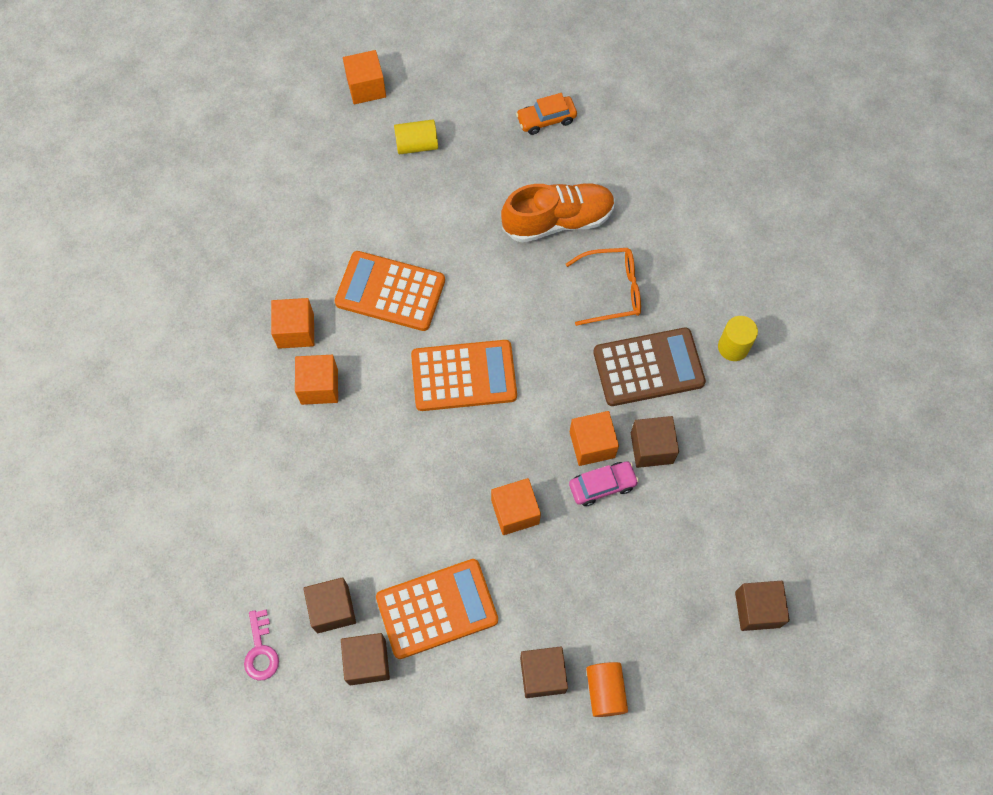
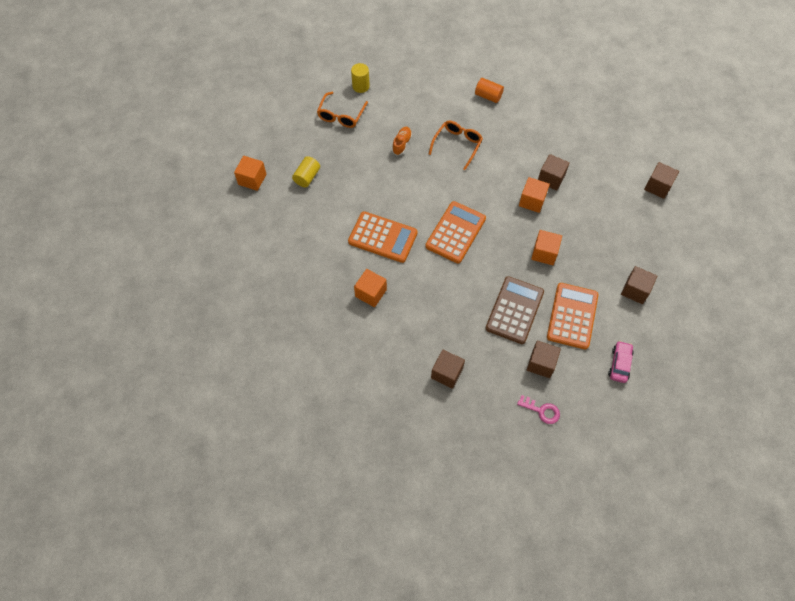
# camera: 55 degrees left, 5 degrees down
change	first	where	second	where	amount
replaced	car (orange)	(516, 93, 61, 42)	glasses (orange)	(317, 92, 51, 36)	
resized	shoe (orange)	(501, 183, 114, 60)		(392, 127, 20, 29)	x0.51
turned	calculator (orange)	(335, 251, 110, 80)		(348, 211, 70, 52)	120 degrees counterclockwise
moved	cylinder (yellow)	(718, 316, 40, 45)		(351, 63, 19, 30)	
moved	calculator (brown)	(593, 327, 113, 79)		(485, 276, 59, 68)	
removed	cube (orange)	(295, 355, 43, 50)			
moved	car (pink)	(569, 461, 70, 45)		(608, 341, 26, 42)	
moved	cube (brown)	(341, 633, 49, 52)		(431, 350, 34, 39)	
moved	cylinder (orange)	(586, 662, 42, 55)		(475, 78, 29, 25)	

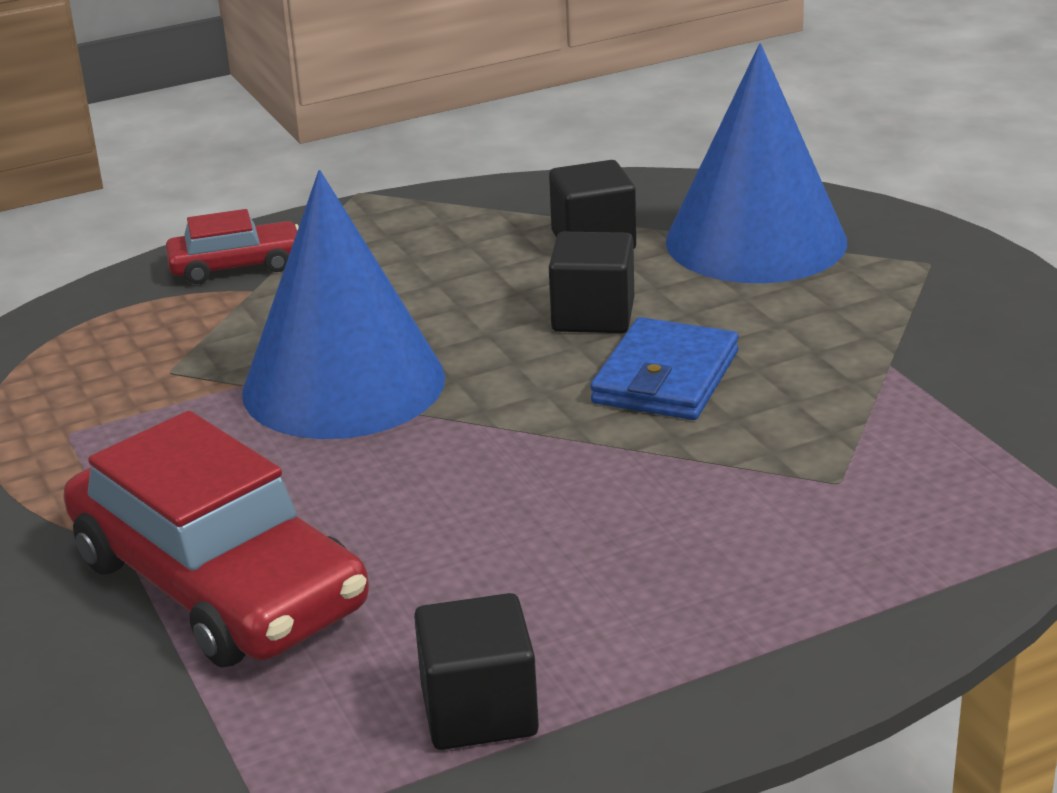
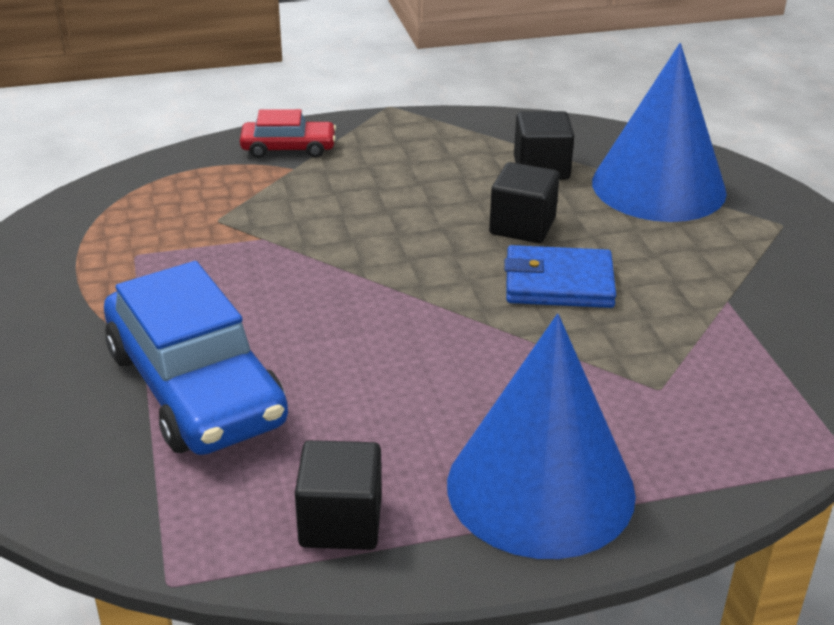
# camera: 10 degrees right, 5 degrees up
change	first	where	second	where	amount
moved	cone (blue)	(242, 170, 203, 269)		(447, 314, 189, 245)	
turned	wallet (blue)	(590, 317, 149, 103)		(504, 245, 112, 63)	60 degrees clockwise
recoloured	car (red)	(63, 411, 306, 256)	car (blue)	(104, 261, 184, 194)	

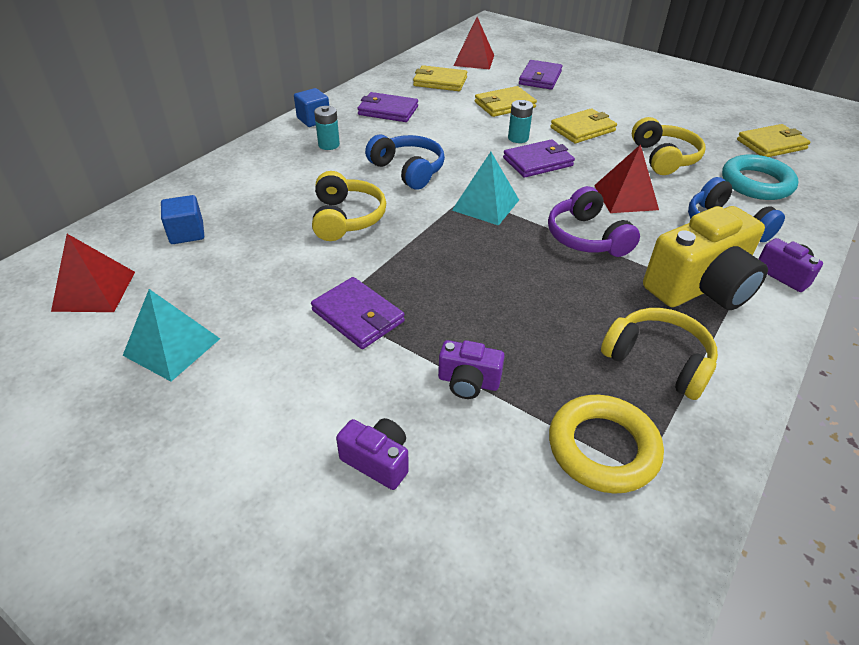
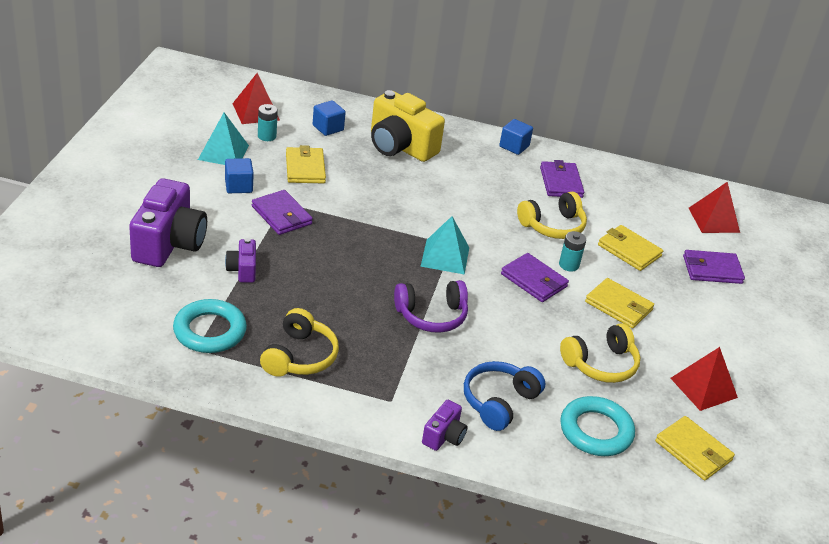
# camera: 65 degrees right, 5 degrees down
change	first	where	second	where	amount
moved	wallet (yellow)	(413, 65, 54, 26)		(286, 145, 40, 38)	
moved	battery (turquoise)	(314, 106, 26, 44)		(258, 104, 20, 37)	
removed	headphones (blue)	(365, 135, 80, 54)			
moved	pyramid (red)	(594, 144, 65, 69)		(671, 347, 67, 64)	
moved	headphones (yellow)	(312, 171, 74, 70)		(517, 192, 70, 47)	
turned	headphones (purple)	(548, 186, 92, 71)		(394, 280, 74, 53)	150 degrees counterclockwise
moved	camera (yellow)	(643, 206, 125, 104)		(371, 90, 74, 72)	
turned	wallet (purple)	(311, 277, 94, 72)		(252, 190, 61, 45)	60 degrees counterclockwise
recoloured	ring (yellow)	(549, 395, 115, 98)	ring (turquoise)	(173, 299, 74, 54)	
resized	camera (purple)	(336, 418, 73, 72)		(129, 178, 78, 89)	x2.05
added			cube (blue)	(225, 158, 29, 35)	

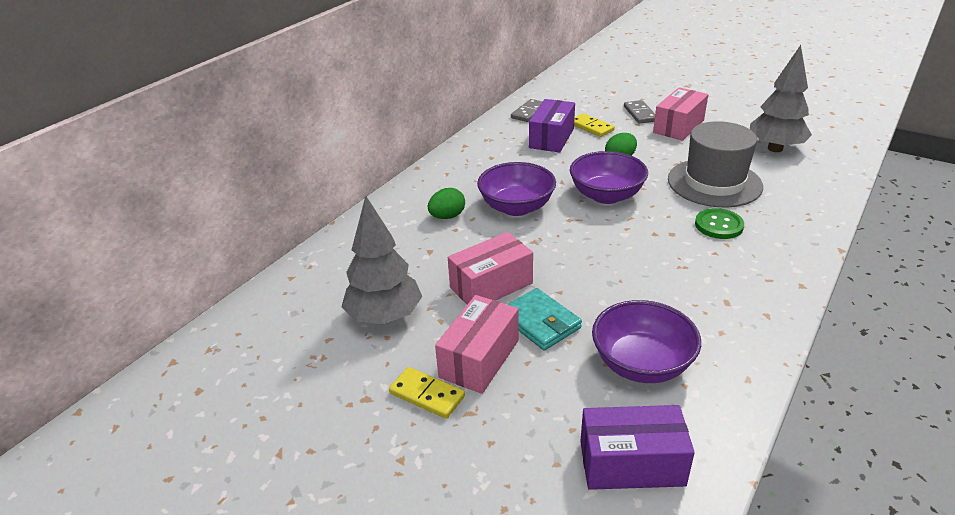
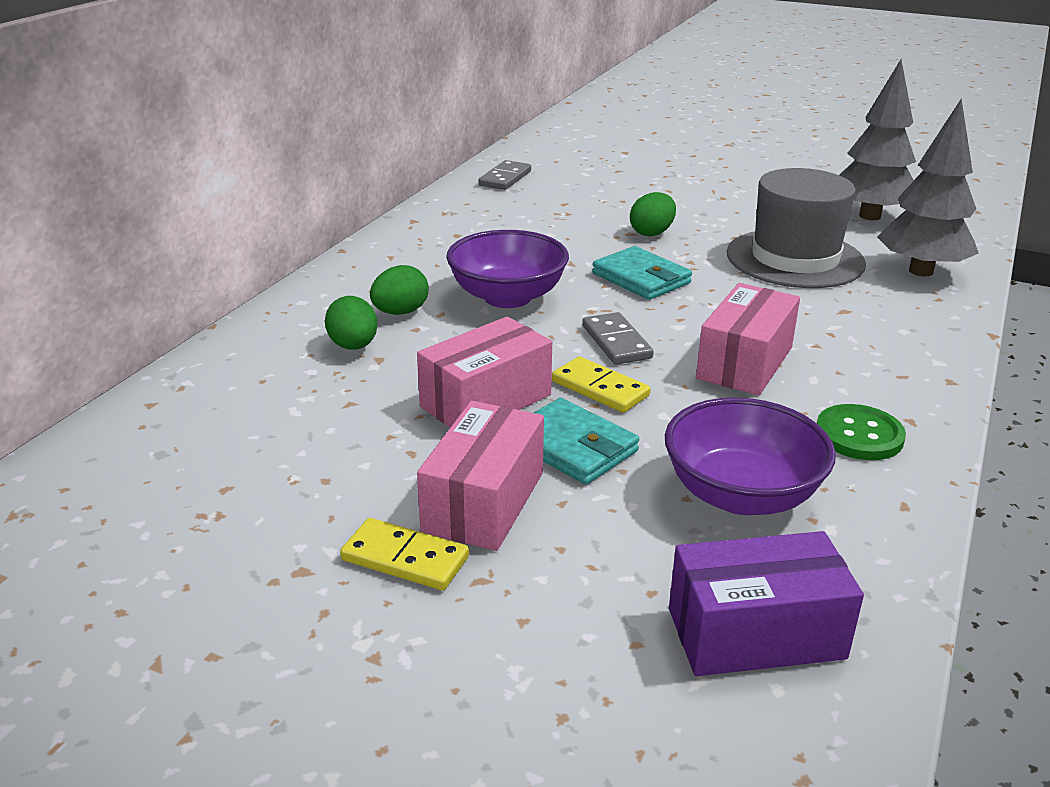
# camera: 10 degrees left, 5 degrees down
change	first	where	second	where	amount
moved	box (pink)	(653, 87, 55, 54)		(696, 283, 104, 112)	
removed	box (purple)	(529, 99, 46, 53)			
moved	domino (grey)	(624, 100, 31, 24)		(582, 312, 72, 53)	
moved	domino (yellow)	(574, 113, 41, 24)		(552, 357, 99, 56)	
replaced	bowl (purple)	(570, 151, 78, 53)	wallet (turquoise)	(592, 246, 100, 54)	
moved	tree (grey)	(342, 196, 80, 128)		(877, 98, 102, 178)	
moved	button (green)	(695, 208, 49, 31)		(817, 404, 89, 56)	
added			egg (green)	(325, 296, 52, 54)	

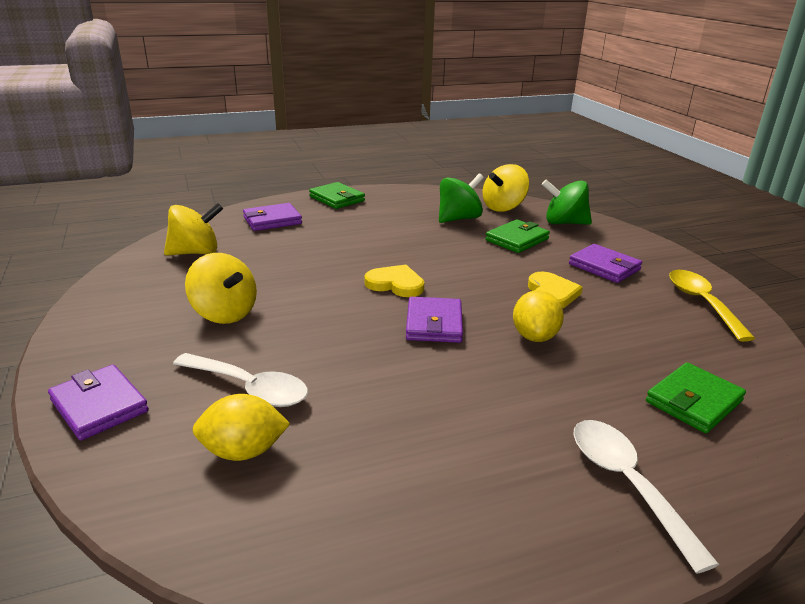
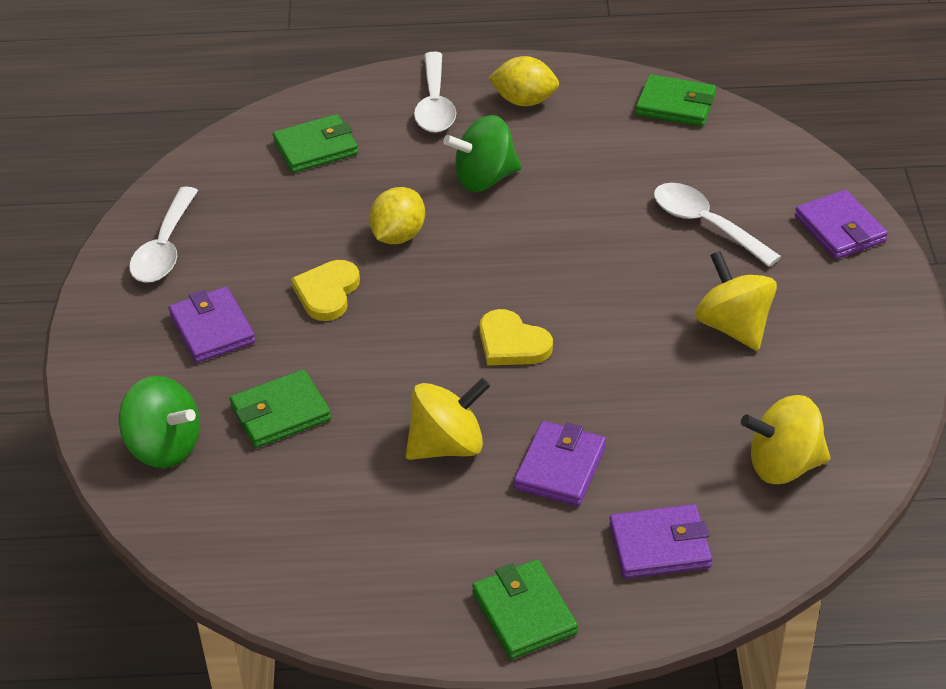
# camera: 160 degrees left, 15 degrees up
change	first	where	second	where	amount
moved	spinning top (yellow)	(483, 164, 46, 48)		(406, 378, 84, 82)	
moved	spinning top (green)	(439, 173, 45, 50)		(443, 115, 79, 77)	
recoloured	spoon (yellow)	(669, 270, 86, 72)	spoon (white)	(129, 187, 69, 96)	
moved	wallet (purple)	(406, 297, 57, 46)		(514, 421, 92, 85)	
moved	lemon (yellow)	(193, 394, 97, 67)		(488, 56, 71, 50)	
added			wallet (green)	(636, 74, 80, 52)	

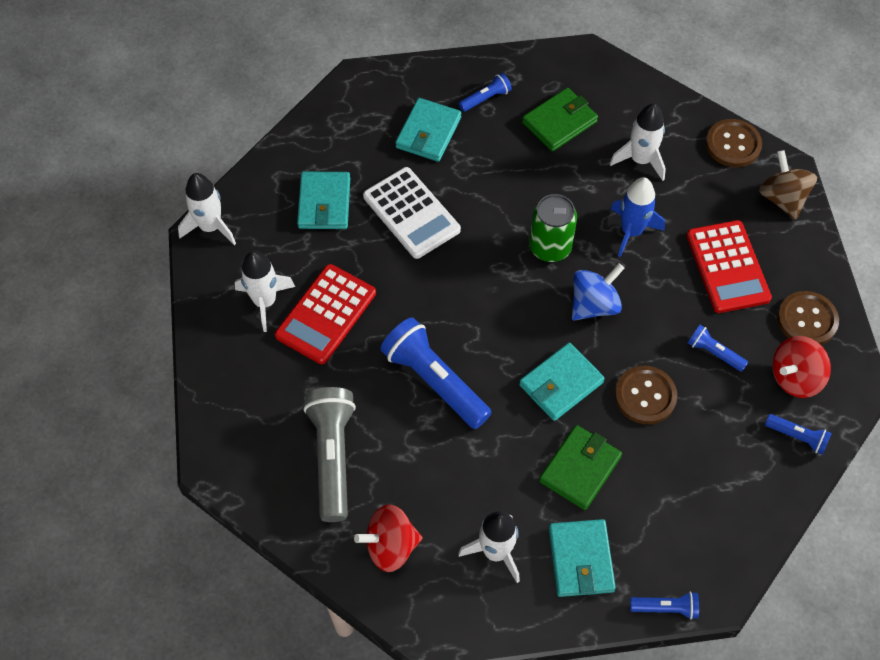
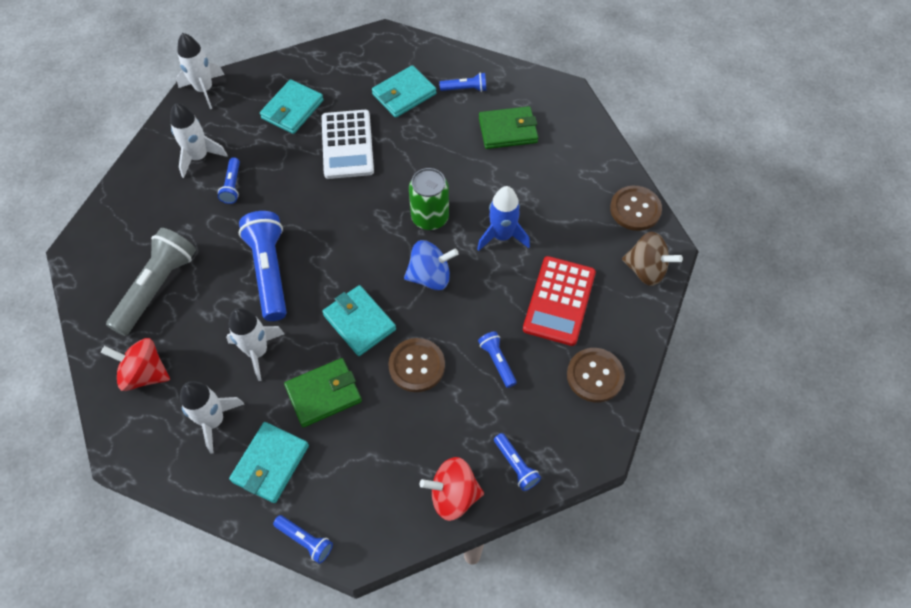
# camera: 30 degrees right, 0 degrees up
change	first	where	second	where	amount
moved	rocket (white)	(610, 104, 56, 77)		(226, 308, 59, 73)	
turned	spinning top (brown)	(759, 150, 58, 70)		(622, 232, 61, 54)	105 degrees clockwise
replaced	calculator (red)	(275, 264, 101, 100)	flashlight (blue)	(218, 157, 22, 47)	
moved	spinning top (red)	(772, 336, 59, 62)		(420, 457, 64, 64)	
turned	wallet (turquoise)	(519, 343, 86, 78)		(322, 285, 74, 71)	60 degrees clockwise

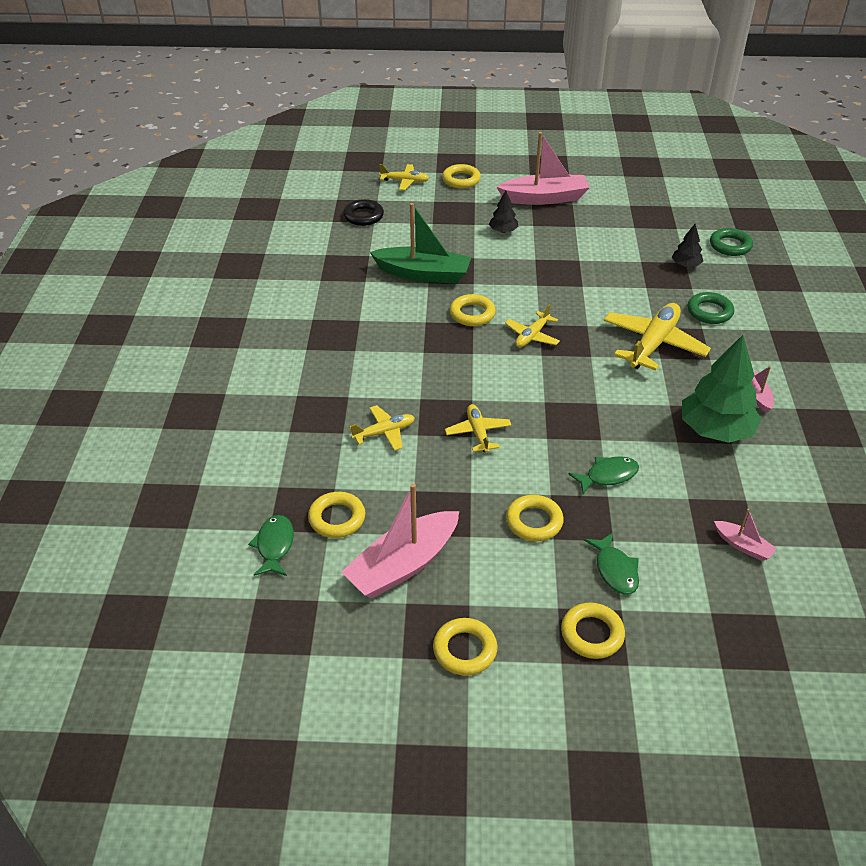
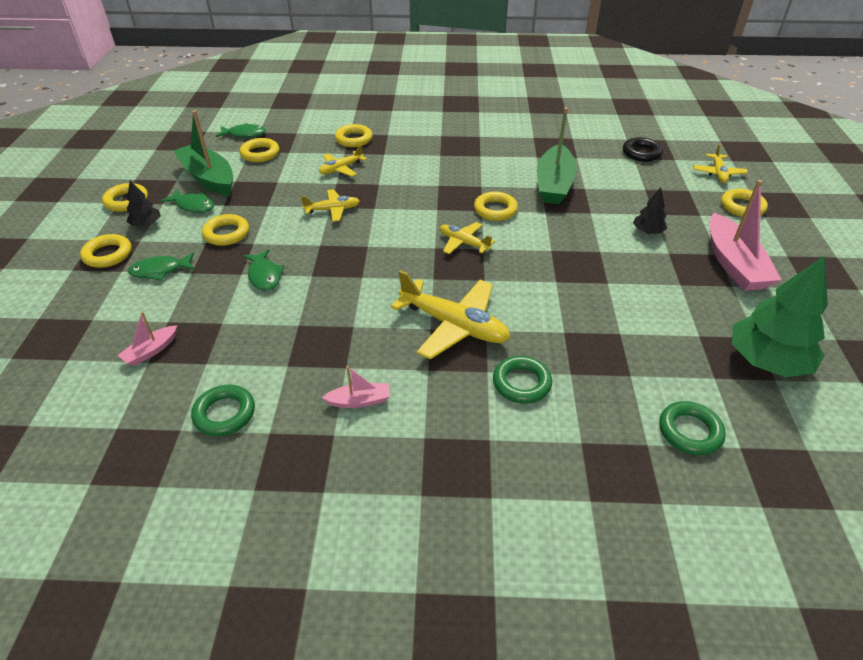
# camera: 90 degrees right, 0 degrees up
change	first	where	second	where	amount
moved	tree (black)	(672, 224, 31, 43)		(126, 181, 35, 46)	
moved	tree (green)	(682, 335, 80, 108)		(732, 255, 96, 122)	
turned	plane (yellow)	(349, 405, 66, 46)		(319, 144, 48, 33)	75 degrees clockwise
recoloured	boat (pink)	(341, 483, 118, 116)	boat (green)	(173, 110, 60, 86)	
added			ring (yellow)	(335, 124, 38, 23)	
added			fish (green)	(160, 189, 54, 24)	
added			ring (green)	(191, 385, 64, 51)	

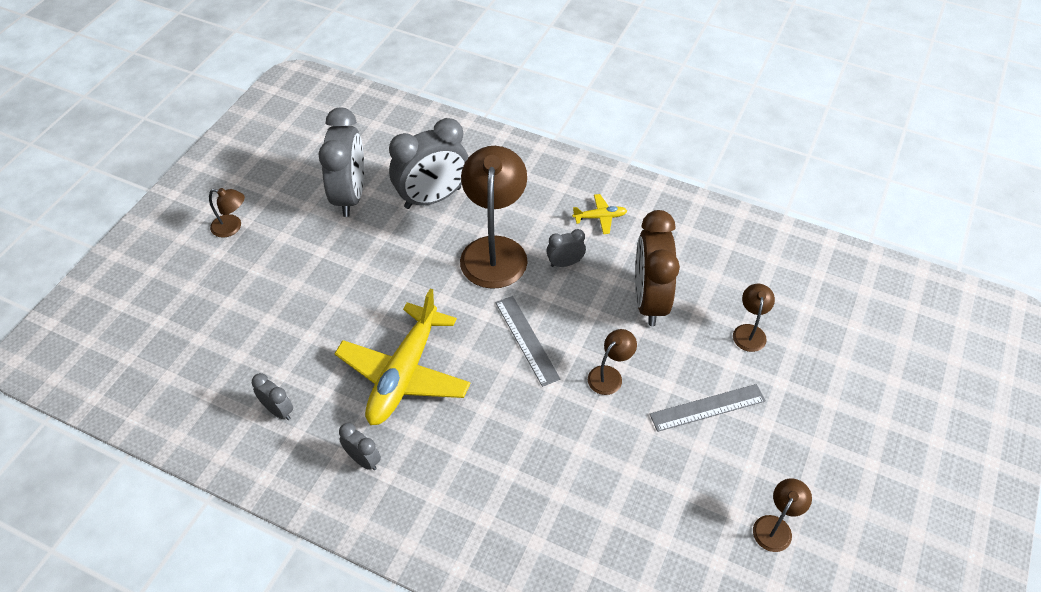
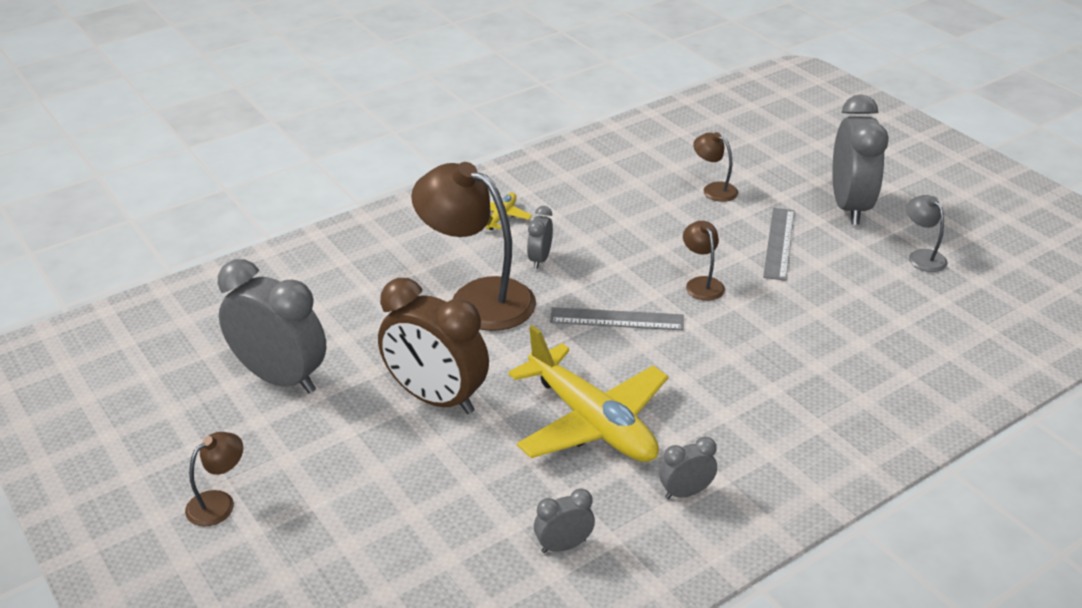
# camera: 60 degrees left, 15 degrees down
change	first	where	second	where	amount
moved	clock (grey)	(389, 118, 80, 91)		(832, 94, 57, 131)	
moved	clock (brown)	(635, 210, 45, 116)		(378, 278, 111, 136)	
recoloured	lamp (brown)	(753, 479, 59, 73)	lamp (grey)	(907, 195, 41, 77)	

